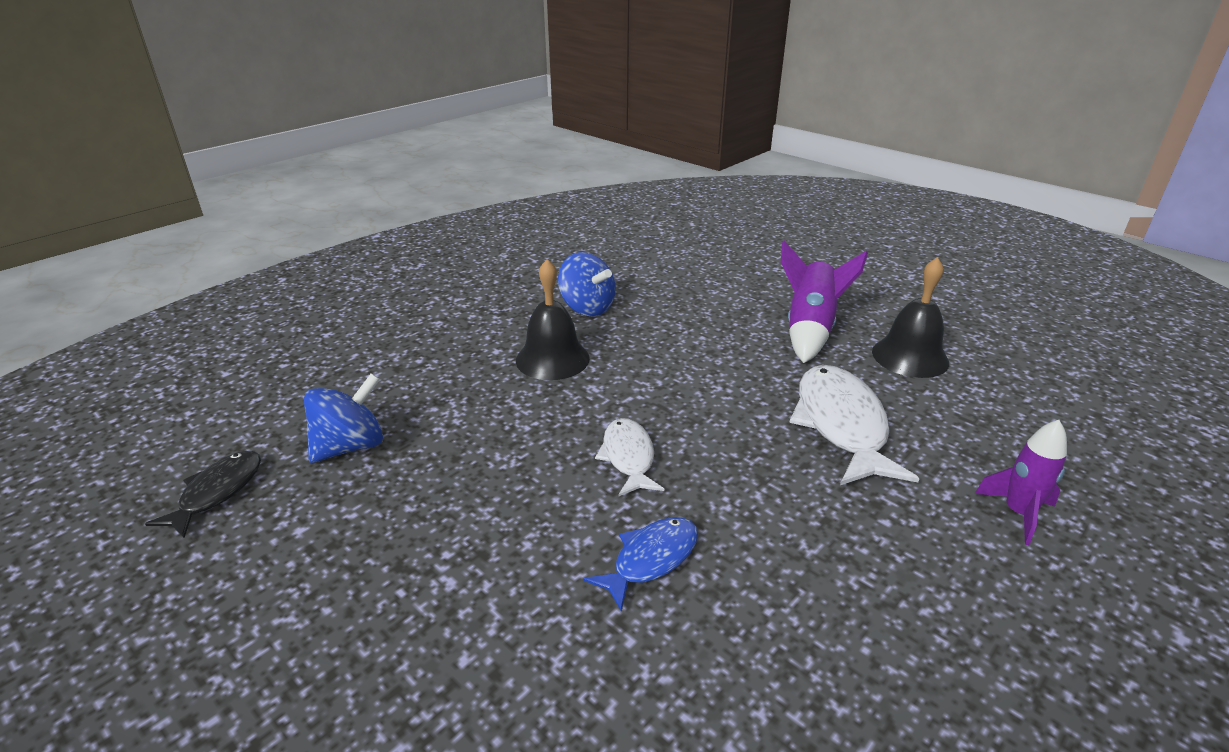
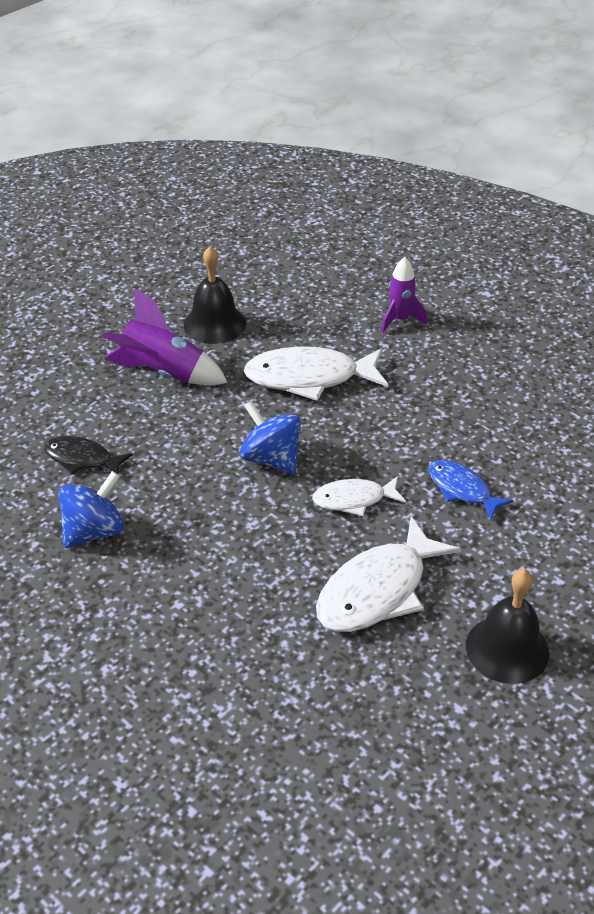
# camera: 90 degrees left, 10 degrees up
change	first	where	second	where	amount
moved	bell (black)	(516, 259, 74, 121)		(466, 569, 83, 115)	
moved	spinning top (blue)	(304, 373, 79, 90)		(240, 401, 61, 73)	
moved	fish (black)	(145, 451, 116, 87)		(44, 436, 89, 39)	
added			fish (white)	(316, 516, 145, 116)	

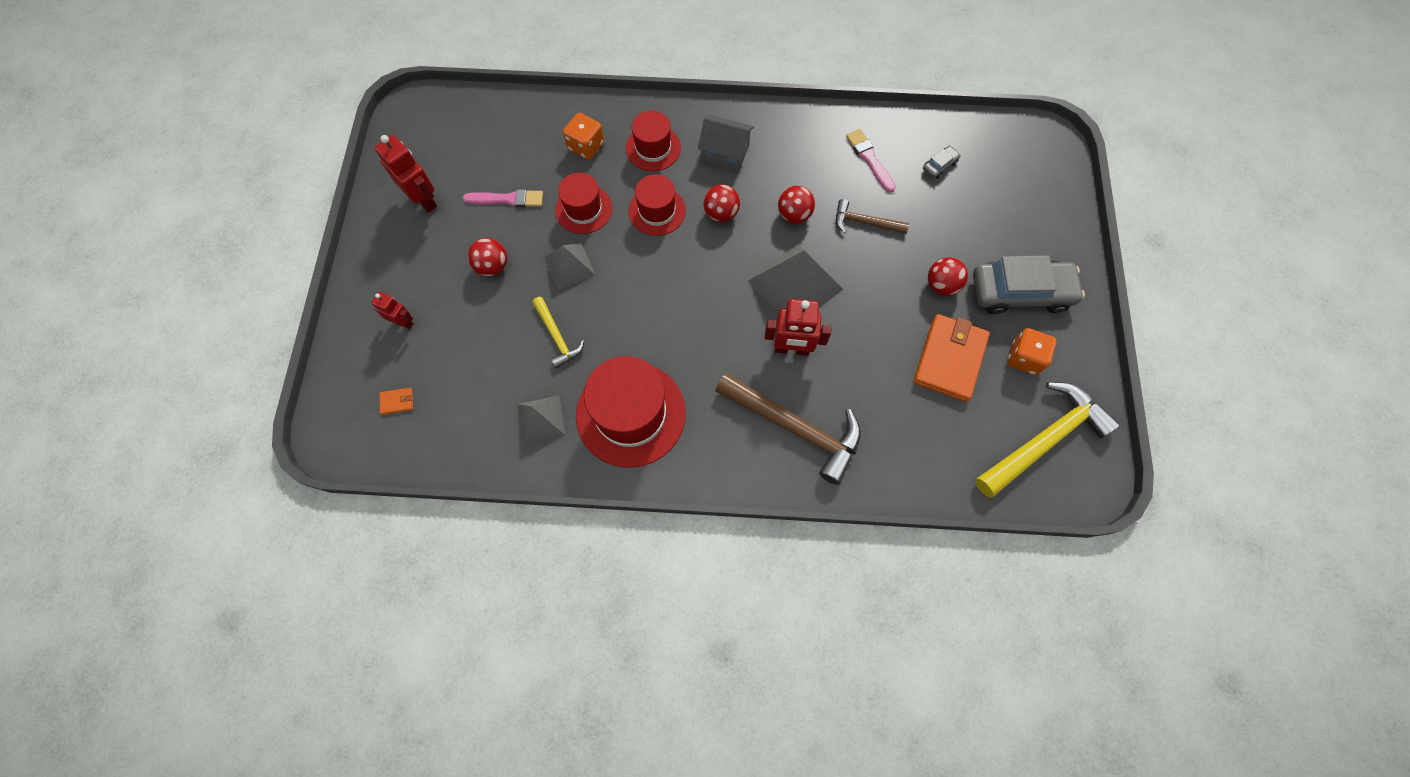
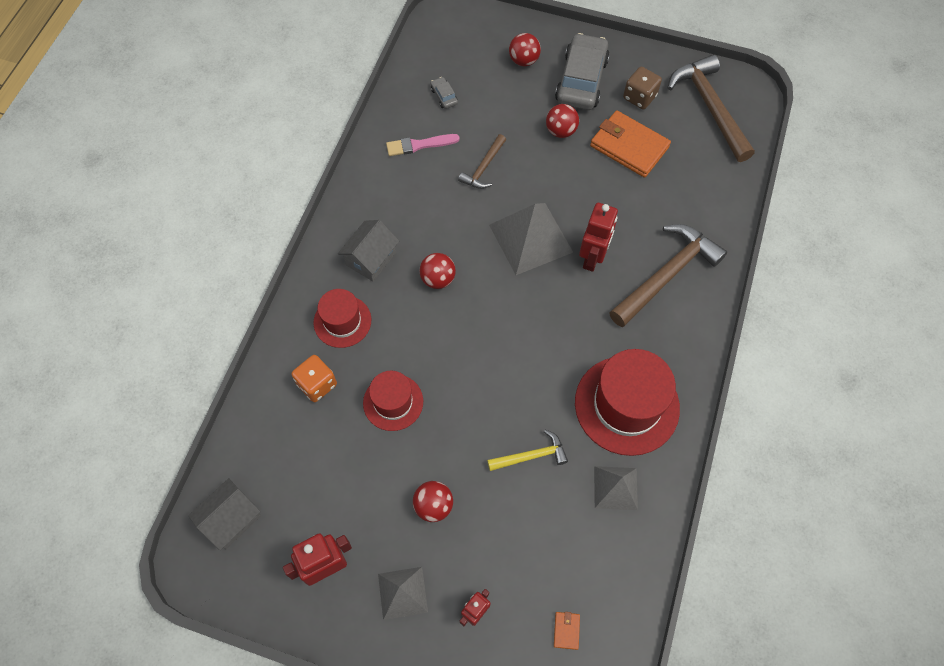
# camera: 75 degrees left, 5 degrees down
change	first	where	second	where	amount
removed	hat (red)	(629, 174, 57, 62)			
moved	ball (red)	(778, 186, 37, 38)		(509, 33, 32, 33)	
removed	brush (pink)	(463, 189, 80, 18)			
moved	pyramid (grey)	(544, 243, 51, 47)		(378, 567, 50, 53)	
recoloured	dice (orange)	(1007, 328, 50, 47)	dice (brown)	(623, 67, 39, 42)	
recoloured	hammer (yellow)	(975, 382, 145, 116)	hammer (brown)	(668, 55, 87, 107)	
added			house (grey)	(188, 478, 73, 72)	

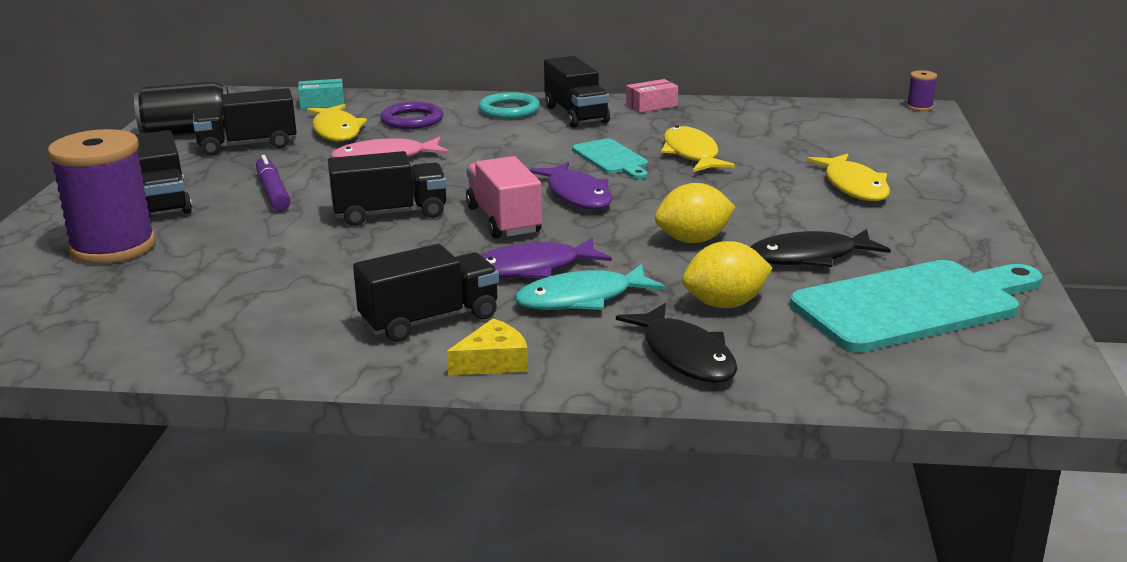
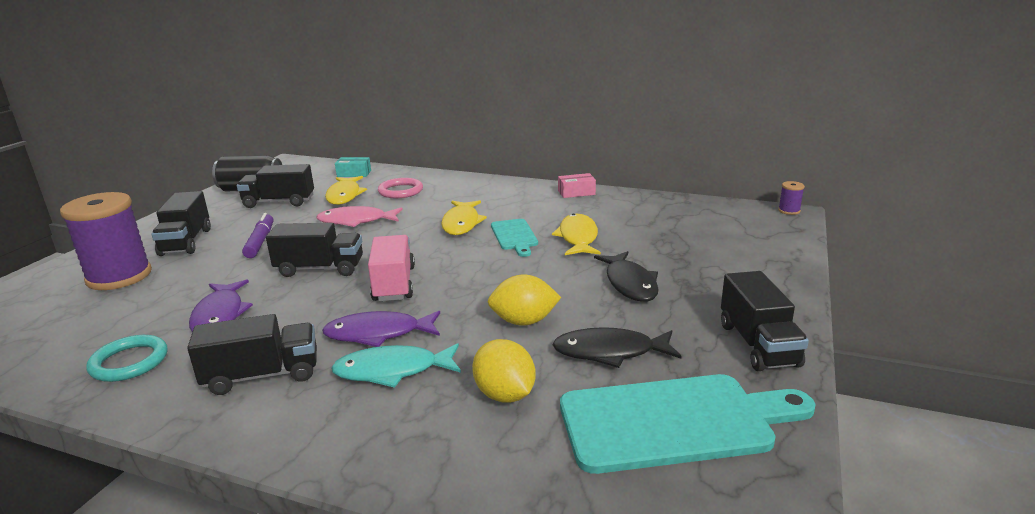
# camera: 15 degrees right, 0 degrees up
change	first	where	second	where	amount
moved	truck (black)	(544, 56, 66, 72)		(721, 271, 88, 100)	
moved	ring (turquoise)	(479, 92, 61, 27)		(86, 335, 81, 47)	
recoloured	ring (purple)	(380, 102, 63, 27)	ring (pink)	(378, 178, 45, 20)	
moved	fish (yellow)	(807, 154, 83, 47)		(441, 200, 46, 35)	
moved	fish (purple)	(529, 162, 83, 47)		(189, 279, 64, 53)	
turned	lemon (yellow)	(682, 241, 91, 67)		(472, 339, 64, 64)	60 degrees clockwise
moved	fish (black)	(616, 303, 122, 80)		(594, 251, 65, 51)	
removed	cheese (yellow)	(447, 318, 81, 57)			

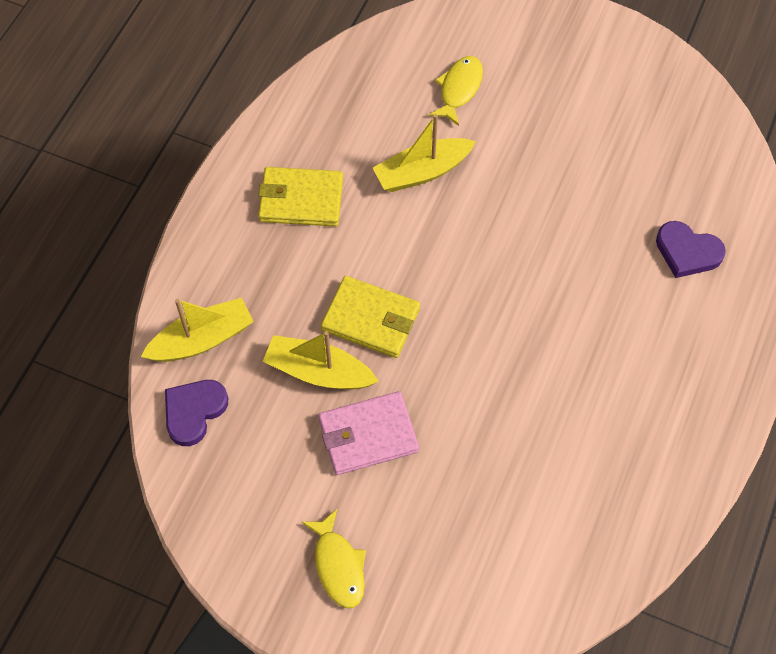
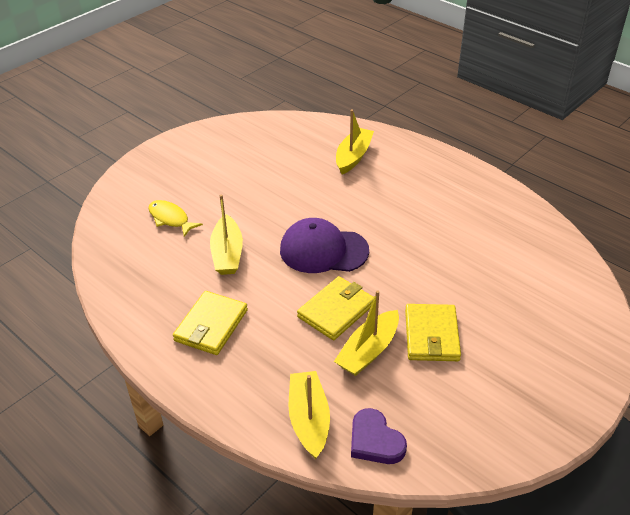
# camera: 70 degrees left, 20 degrees down
change	first	where	second	where	amount
replaced	heart (purple)	(656, 221, 70, 57)	boat (yellow)	(336, 109, 38, 65)	
recoloured	wallet (pink)	(318, 391, 101, 84)	wallet (yellow)	(405, 304, 56, 57)	
removed	fish (yellow)	(302, 509, 64, 99)			
added			cap (purple)	(280, 218, 89, 55)	

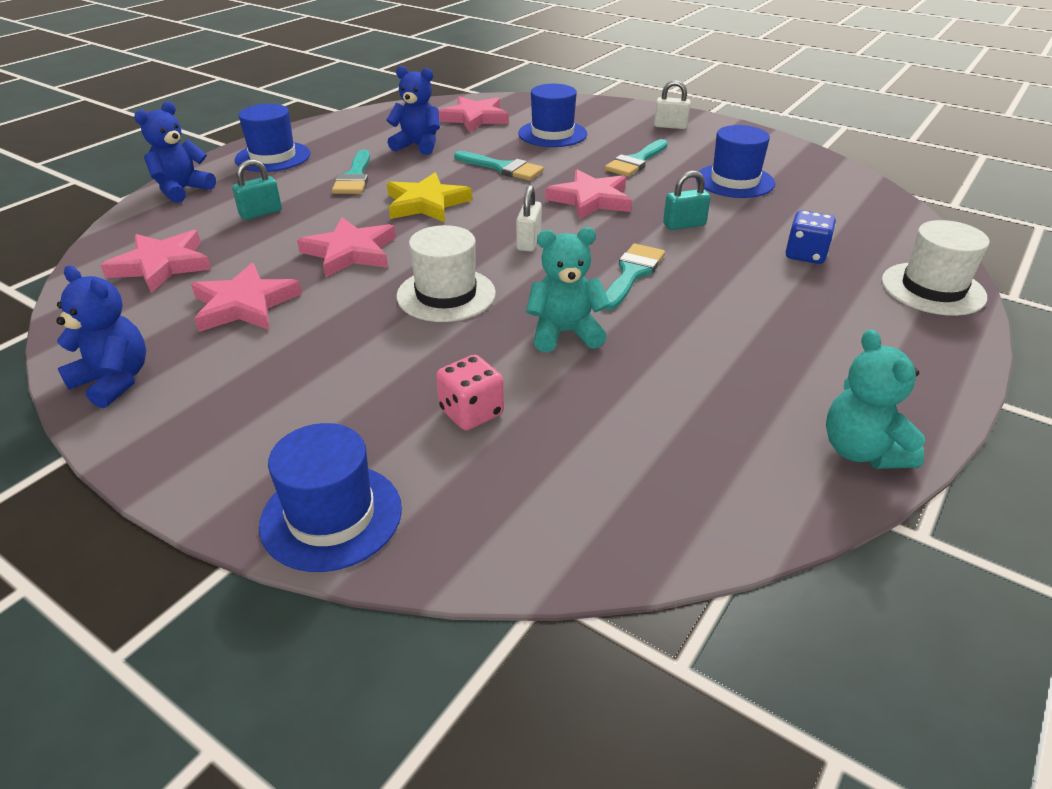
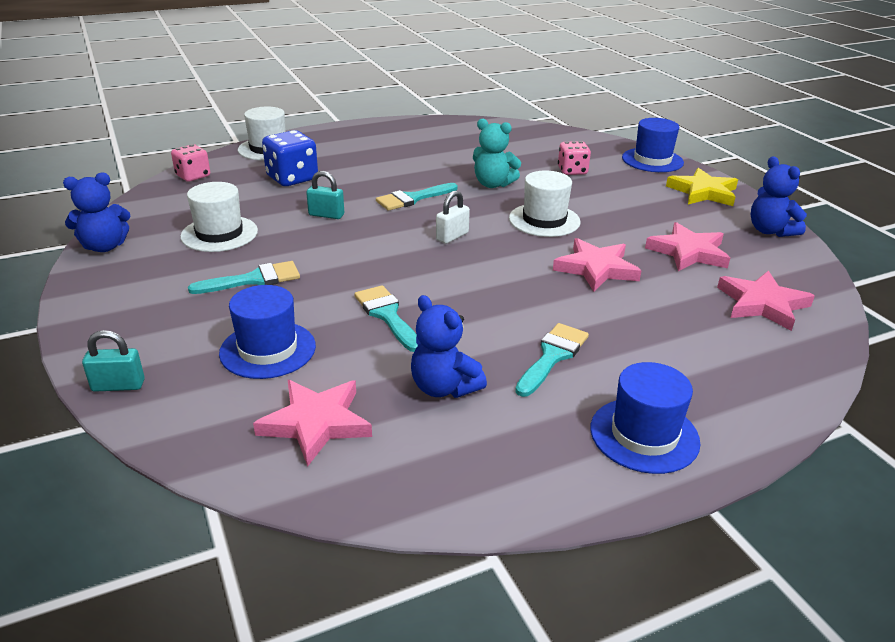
# camera: 150 degrees left, 5 degrees down
change	first	where	second	where	amount
removed	padlock (white)	(654, 80, 37, 49)			
moved	teddy bear (blue)	(134, 101, 82, 102)		(63, 172, 67, 80)	
recoloured	hat (blue)	(696, 125, 79, 73)	hat (white)	(180, 182, 78, 70)	
moved	padlock (turquoise)	(232, 159, 50, 61)		(82, 330, 63, 62)	
removed	star (pink)	(545, 170, 87, 50)			
moved	star (yellow)	(387, 172, 85, 50)		(666, 168, 72, 38)	
resized	dice (blue)	(785, 210, 51, 54)		(262, 130, 56, 56)	x1.51
removed	teddy bear (turquoise)	(826, 329, 99, 140)			
added			dice (pink)	(171, 144, 39, 38)	

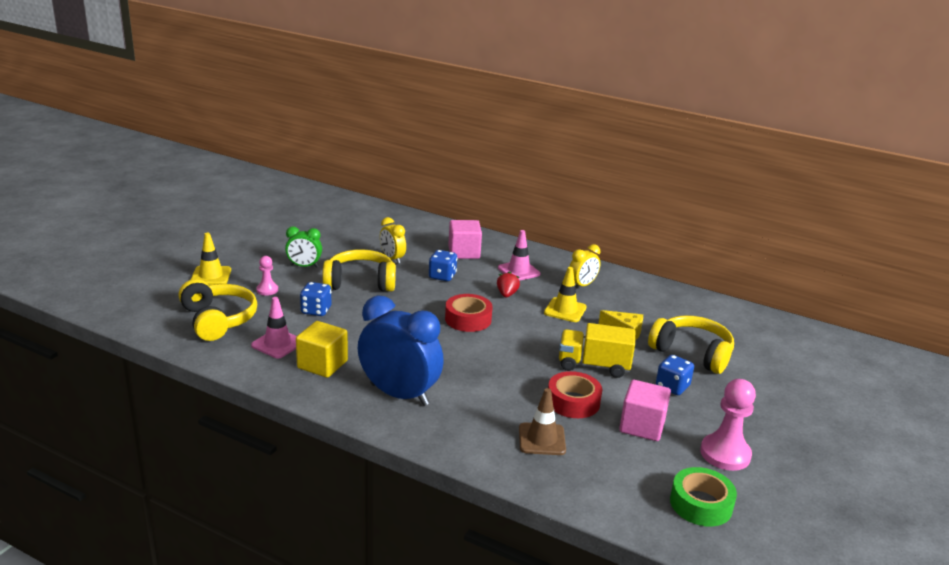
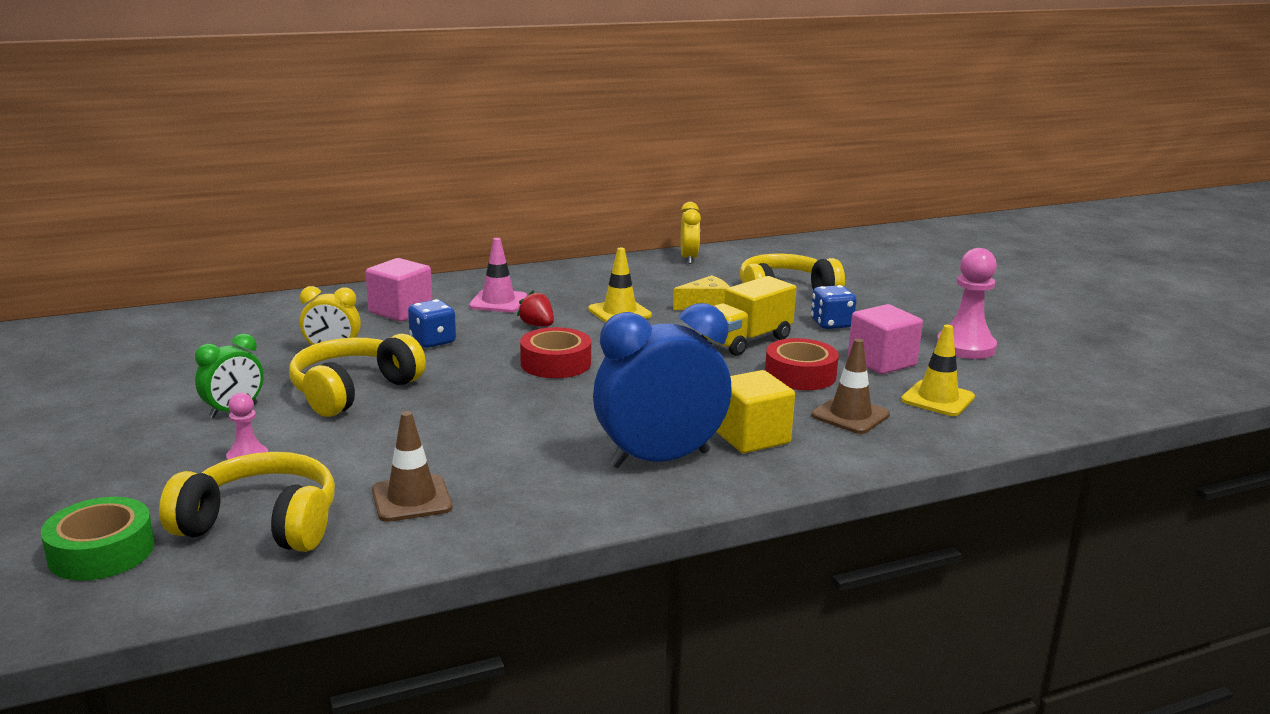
# camera: 50 degrees left, 5 degrees down
change	first	where	second	where	amount
moved	traffic cone (yellow)	(191, 233, 40, 52)		(901, 324, 74, 92)	
moved	clock (yellow)	(569, 244, 32, 43)		(680, 202, 21, 62)	
removed	dice (blue)	(300, 282, 31, 34)			
recoloured	traffic cone (pink)	(251, 297, 46, 61)	traffic cone (brown)	(372, 411, 80, 111)	
moved	cube (yellow)	(296, 321, 52, 57)		(716, 370, 79, 83)	
moved	tape (green)	(670, 467, 67, 60)		(41, 497, 113, 84)	

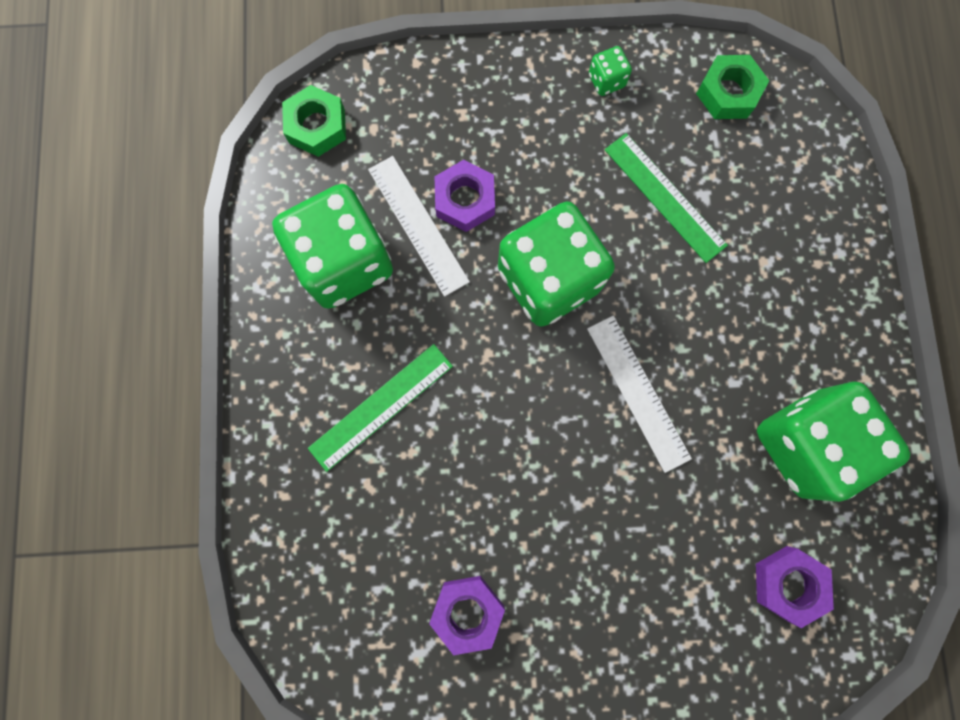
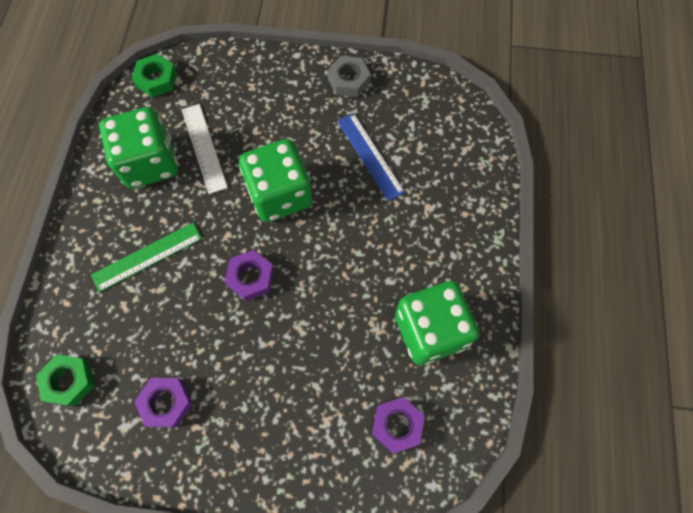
# camera: 10 degrees right, 10 degrees down
change	first	where	second	where	amount
replaced	dice (green)	(589, 46, 43, 50)	nut (grey)	(327, 56, 44, 41)	
moved	nut (green)	(696, 55, 73, 64)		(36, 354, 59, 52)	
recoloured	ruler (green)	(605, 133, 123, 130)	ruler (blue)	(337, 113, 68, 88)	
moved	nut (purple)	(435, 160, 60, 72)		(225, 250, 49, 51)	
removed	ruler (white)	(587, 316, 105, 157)			

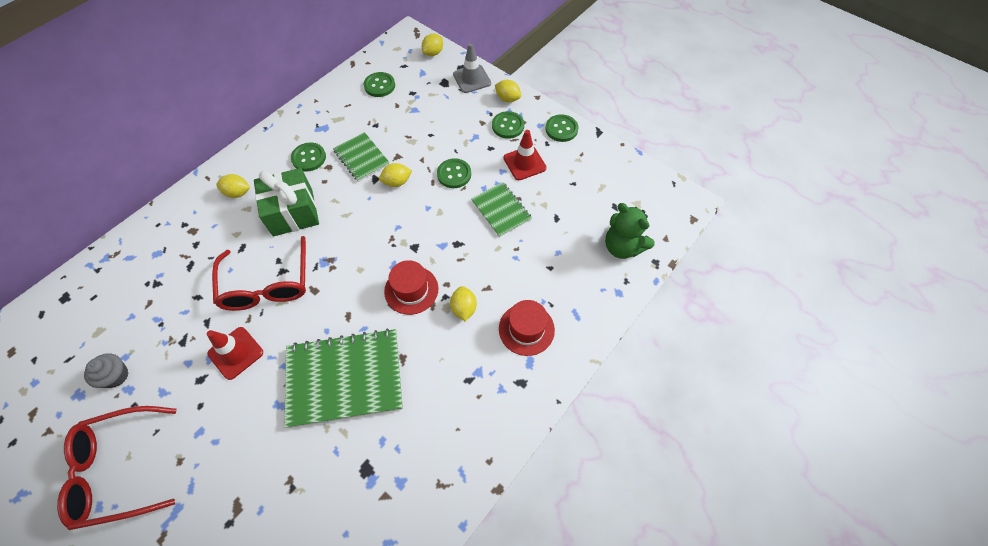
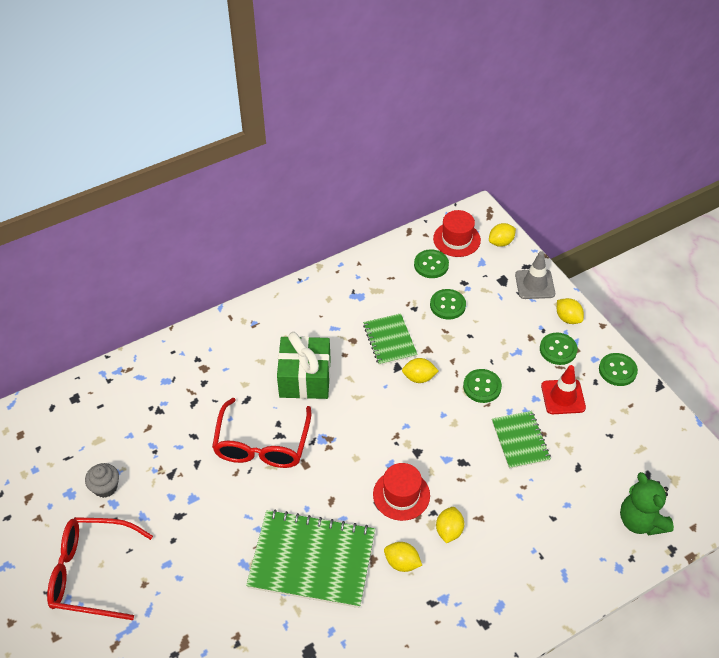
# camera: 20 degrees right, 10 degrees down
change	first	where	second	where	amount
moved	button (green)	(291, 142, 35, 30)		(430, 289, 36, 30)	
moved	lemon (yellow)	(216, 174, 34, 24)		(384, 542, 38, 30)	
moved	hat (red)	(499, 300, 56, 56)		(433, 210, 48, 47)	
removed	traffic cone (red)	(207, 327, 56, 53)			

